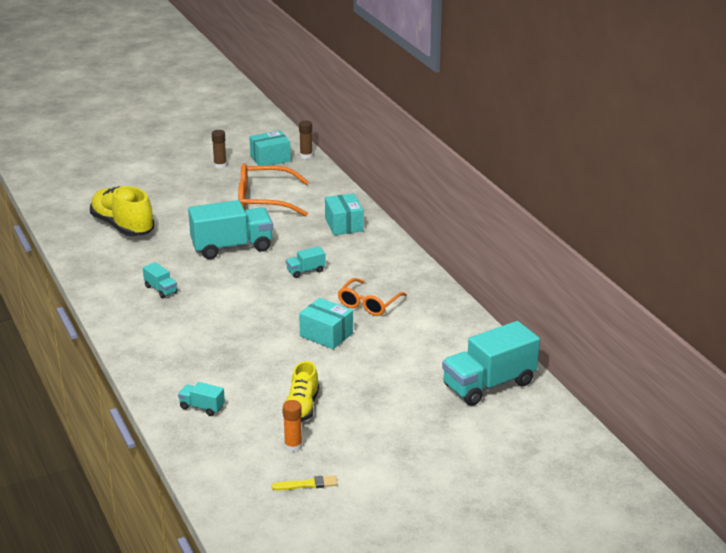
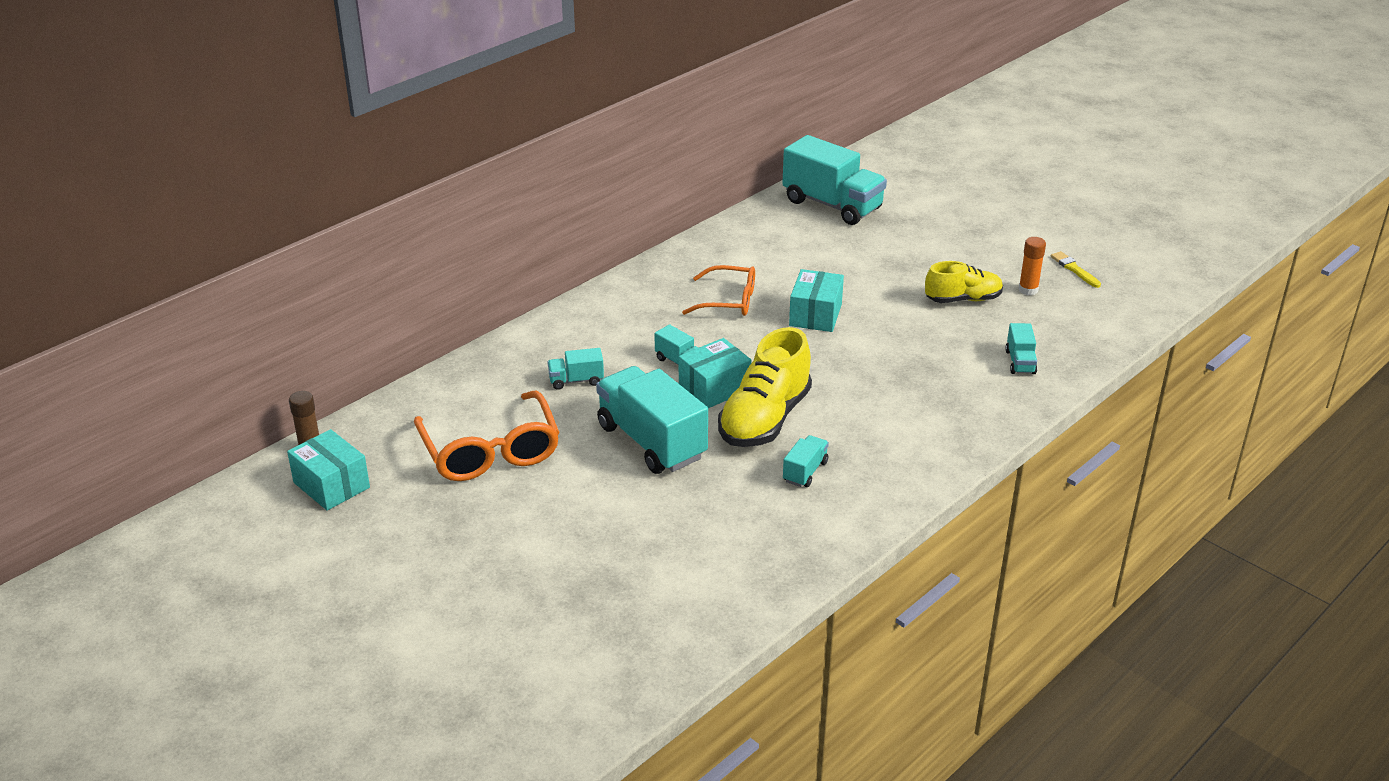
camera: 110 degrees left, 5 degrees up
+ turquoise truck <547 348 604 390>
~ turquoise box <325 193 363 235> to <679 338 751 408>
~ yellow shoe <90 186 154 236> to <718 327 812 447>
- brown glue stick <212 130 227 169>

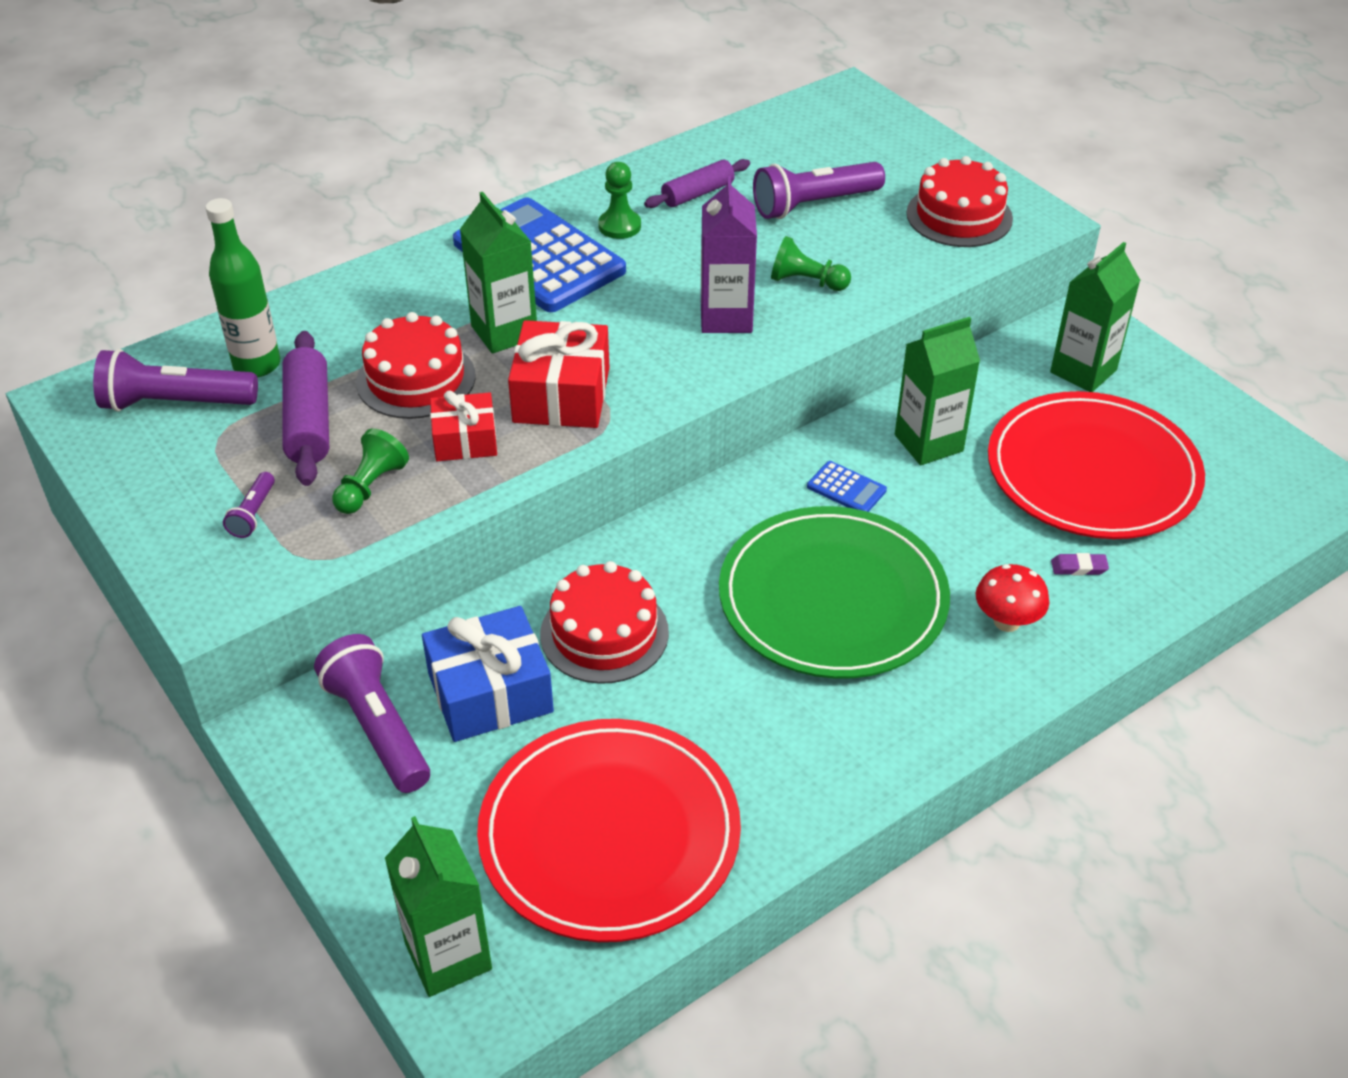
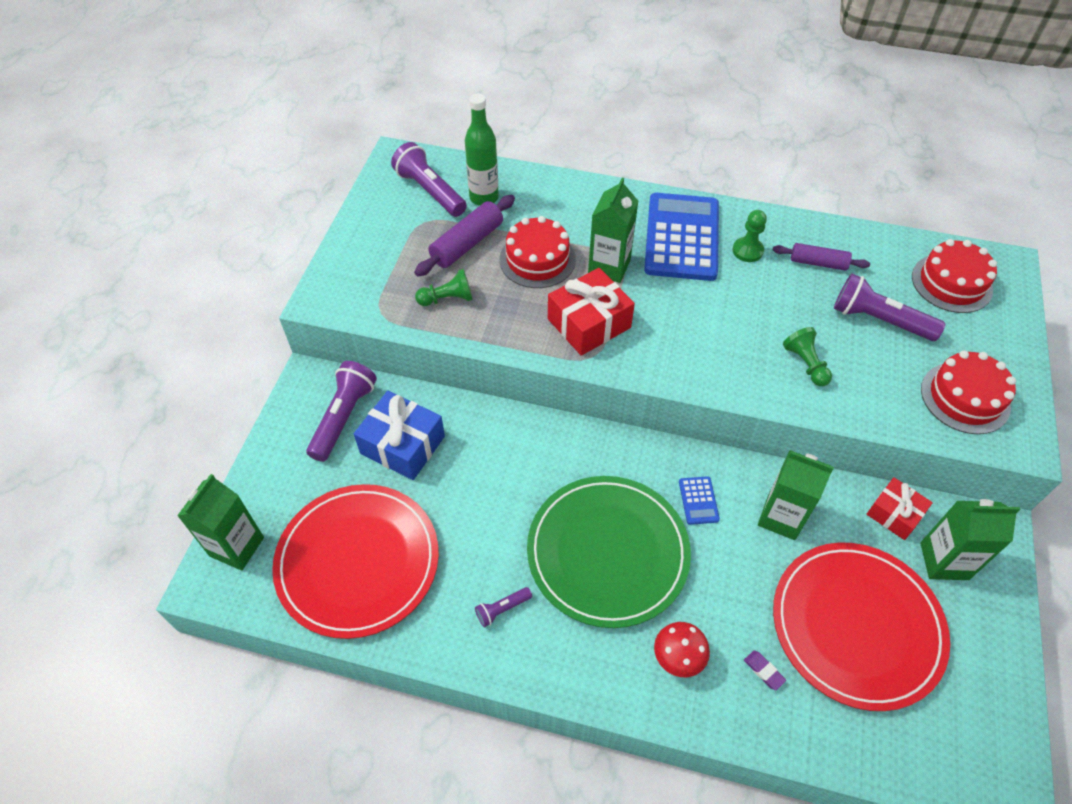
camera: 50 degrees right, 10 degrees up
~ purple flashlight <223 472 275 538> to <475 587 532 627>
~ red gift <430 390 497 461> to <867 478 933 540>
~ red cake <540 561 669 684> to <912 239 997 313>
- purple carton <701 176 757 333>

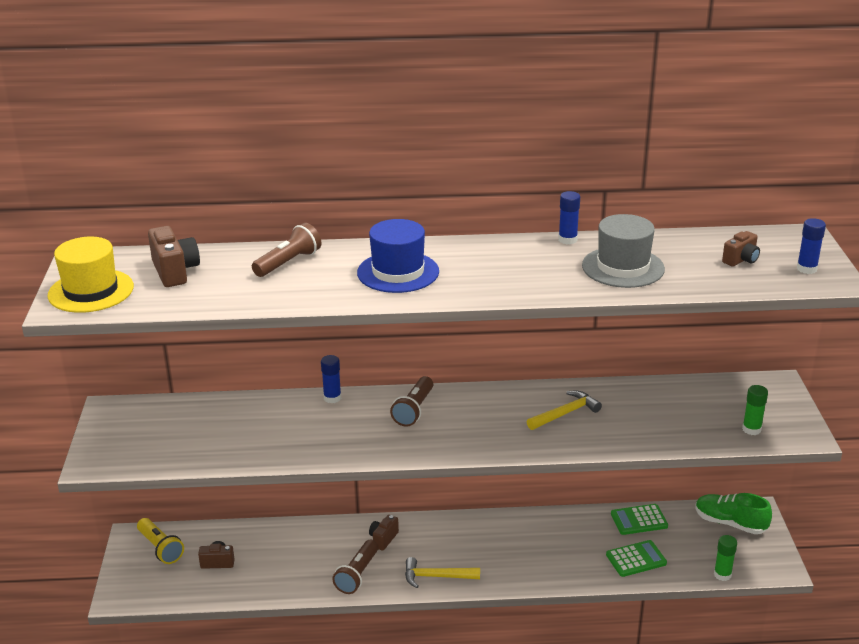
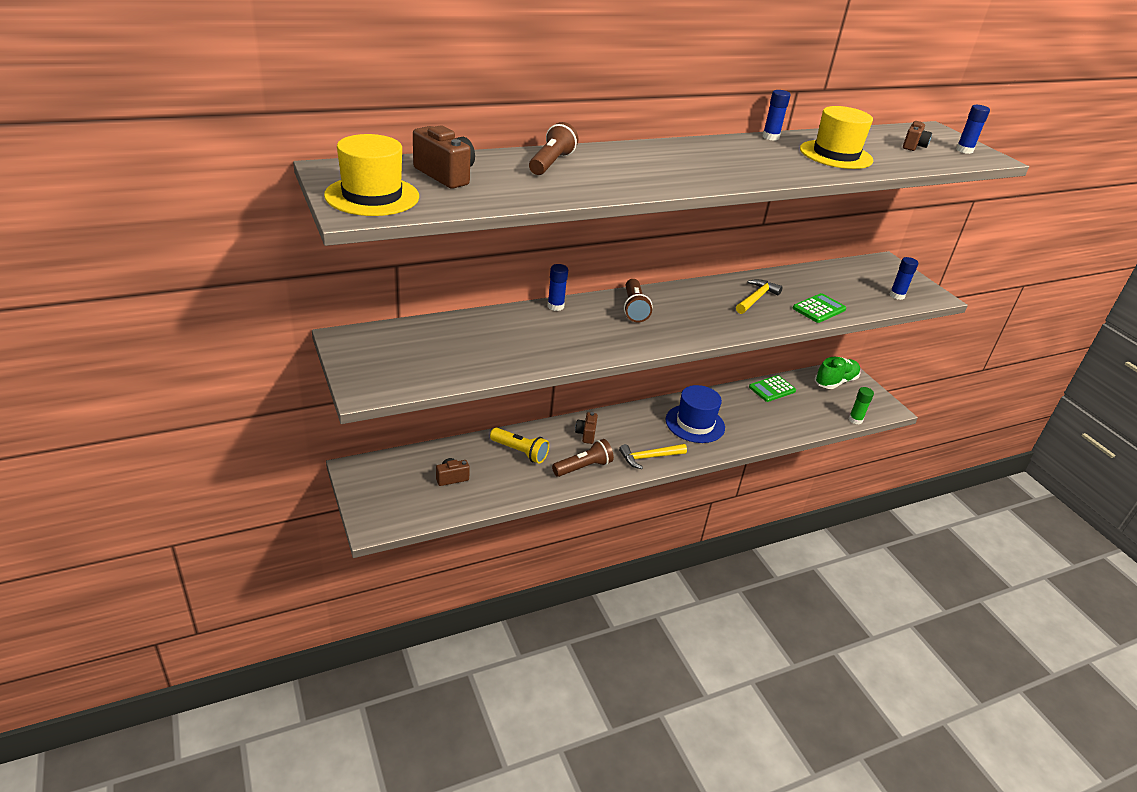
camera: 25 degrees left, 5 degrees up
~ yellow flashlight <137 518 184 564> to <490 428 549 464>
~ brown flashlight <332 540 378 594> = <552 439 614 477> 120 degrees counterclockwise
~ blue hat <357 219 439 293> to <666 385 725 443>
~ green calculator <606 540 667 577> to <793 293 846 323>
~ grey hat <582 214 665 288> to yellow hat <800 106 873 169>
~ green shoe <696 493 772 534> = <815 357 861 389> 135 degrees clockwise
~ green glue stick <742 385 768 435> to blue glue stick <890 257 918 300>

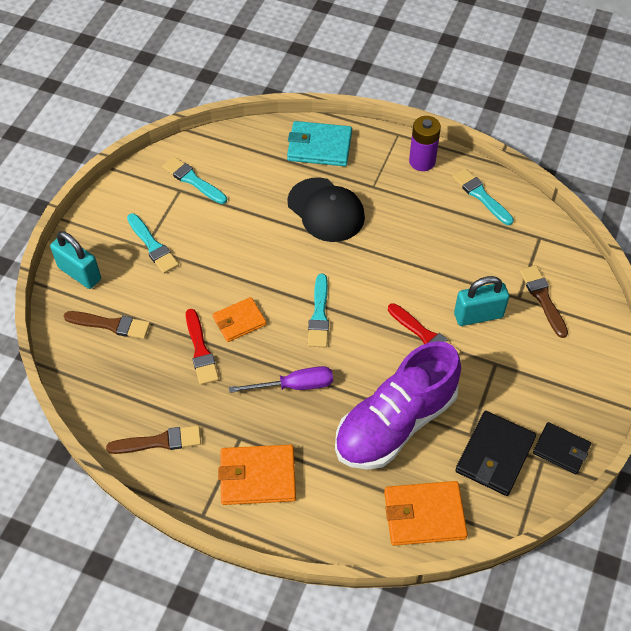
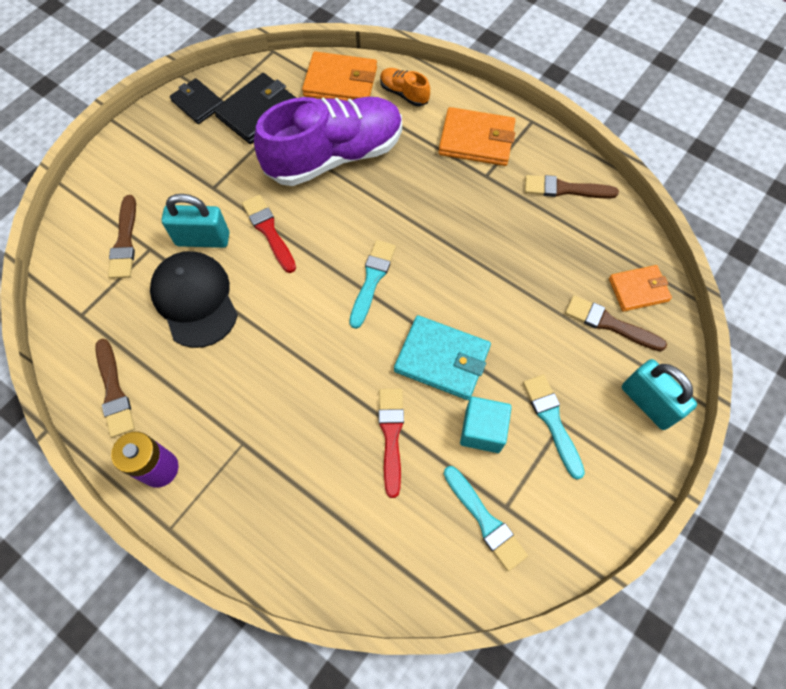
camera: 165 degrees left, 10 degrees up
~ turquoise brush <452 168 514 225> to brown brush <95 339 135 438>
~ black cap <287 178 365 242> to <150 251 238 348>
~ red brush <186 309 219 385> to <378 389 404 498>
+ orange shoe <380 68 430 106>
~ turquoise wallet <287 121 352 166> to <394 315 491 400>
+ turquoise cube <460 397 512 453>
~ orange wallet <213 297 266 342> to <609 265 672 312>
- purple screwdriver <229 366 333 393>

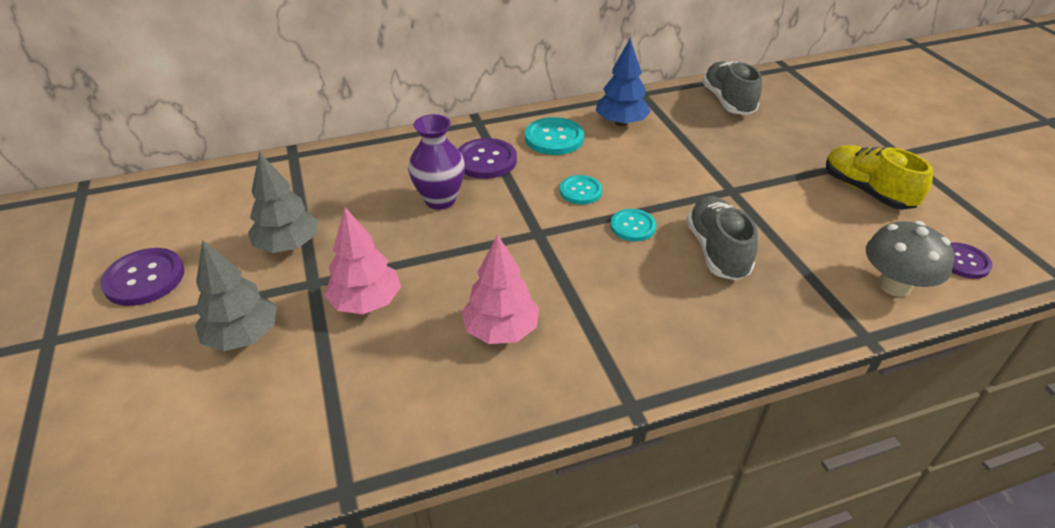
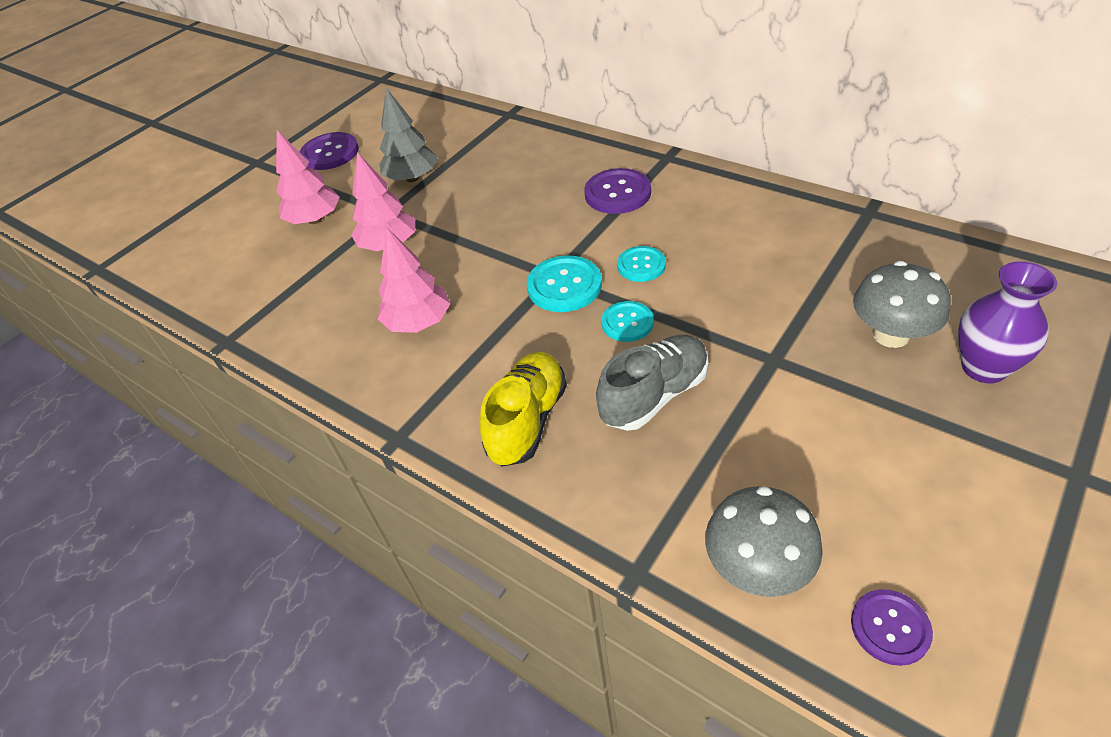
camera: 60 degrees right, 5 degrees up
~ grey tree <195 240 277 351> to pink tree <276 130 340 224>
~ yellow shoe <826 145 933 210> to <480 352 567 466>
~ turquoise button <525 117 584 155> to <527 255 602 312>
+ grey mushroom <853 261 951 348>
~ purple vase <408 114 465 210> to <958 261 1057 383>
- blue tree <596 38 651 126>
- grey shoe <702 61 762 115>

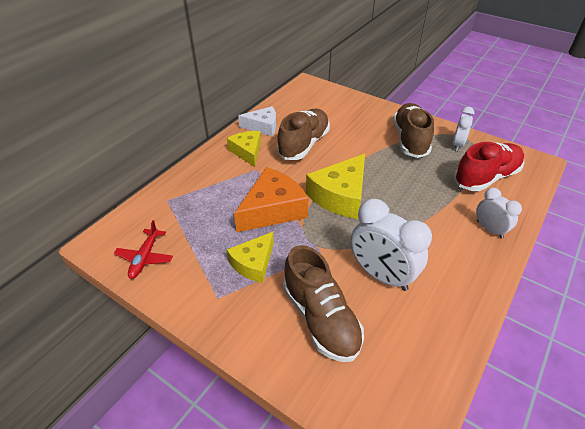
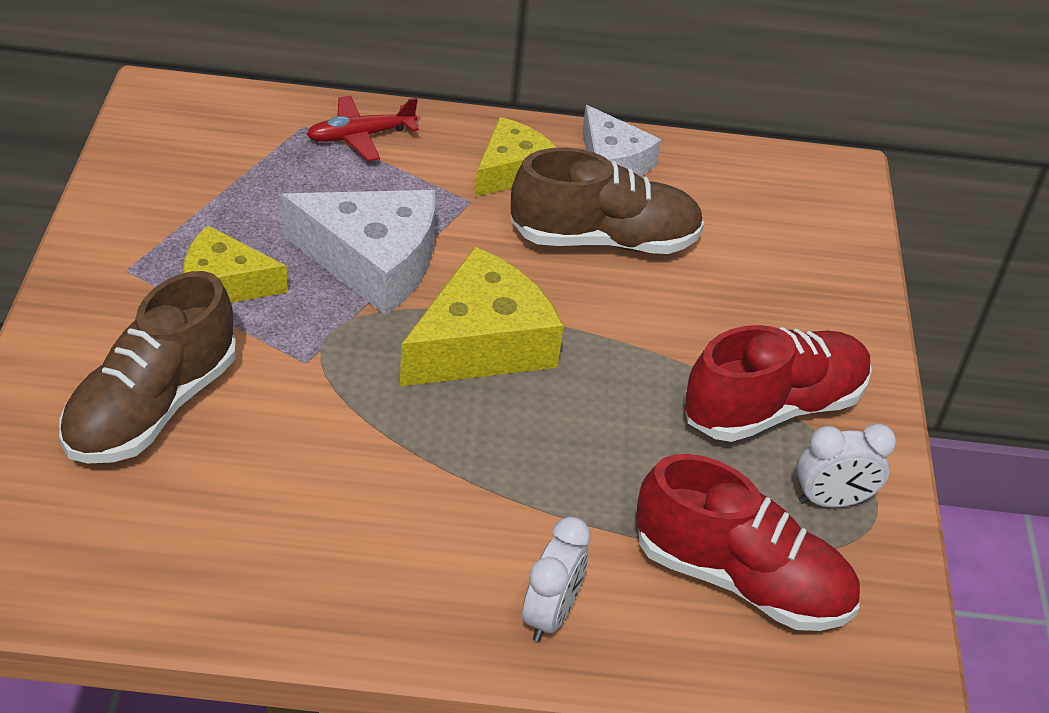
camera: 55 degrees right, 0 degrees up
~ orange cheese <234 167 308 232> to white cheese <282 190 435 315>
~ red plane <114 220 173 279> to <306 96 419 161>
~ yellow cheese <306 154 365 219> = <400 247 564 386> 135 degrees clockwise
~ brown shoe <393 103 434 158> to red shoe <684 325 872 442>
- white clock <350 199 432 291>

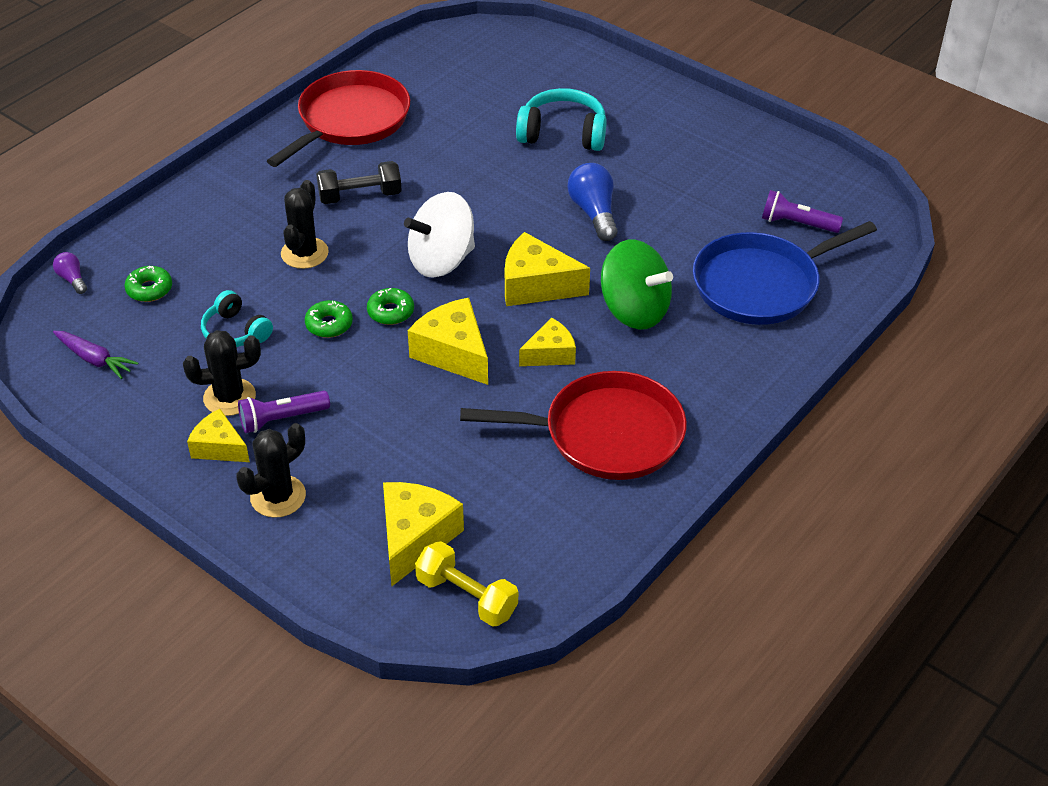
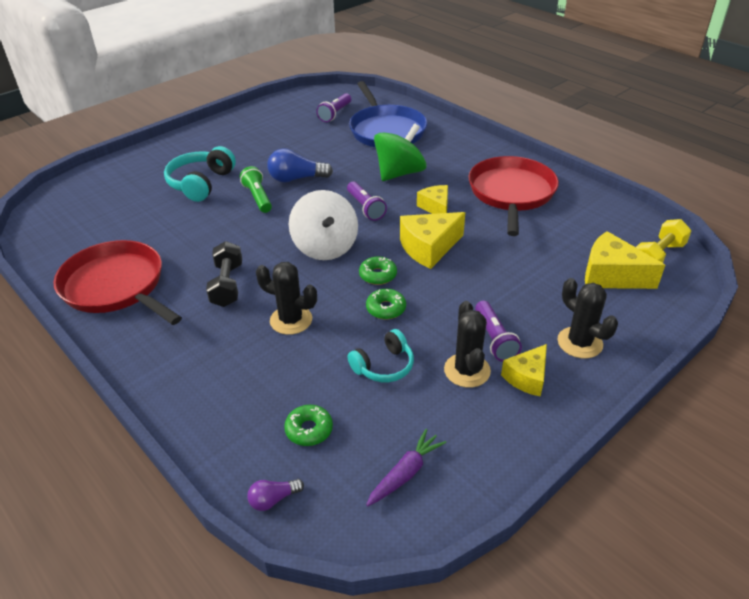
camera: 80 degrees left, 5 degrees down
+ green flashlight <240 166 272 213>
~ yellow cheese <505 232 590 306> to purple flashlight <347 181 387 221>

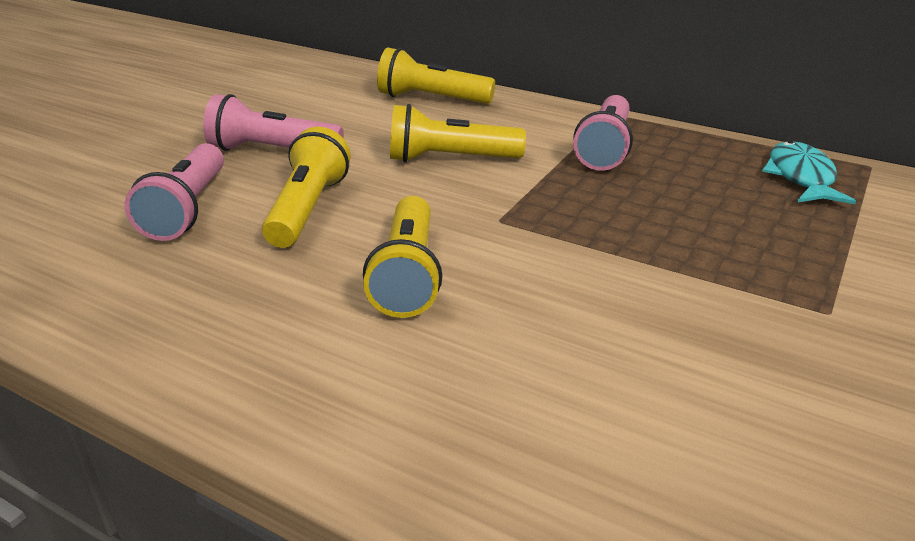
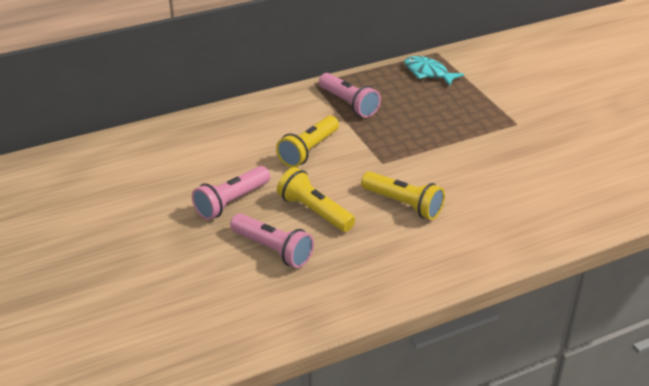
camera: 55 degrees left, 5 degrees up
- yellow flashlight <377 47 495 104>

